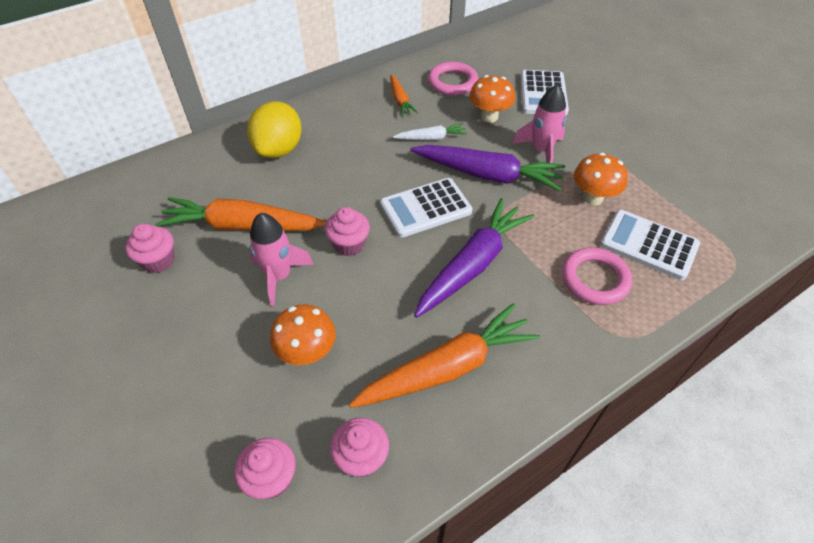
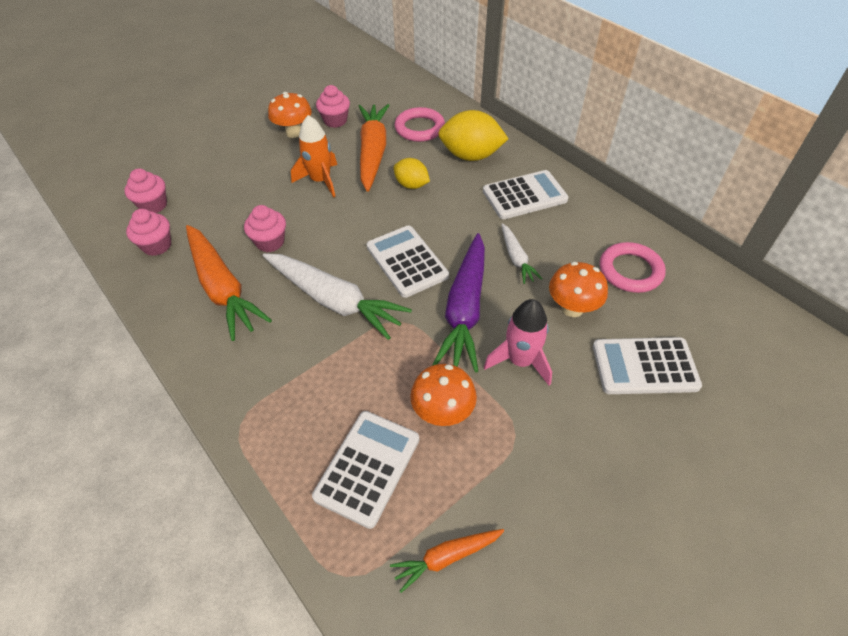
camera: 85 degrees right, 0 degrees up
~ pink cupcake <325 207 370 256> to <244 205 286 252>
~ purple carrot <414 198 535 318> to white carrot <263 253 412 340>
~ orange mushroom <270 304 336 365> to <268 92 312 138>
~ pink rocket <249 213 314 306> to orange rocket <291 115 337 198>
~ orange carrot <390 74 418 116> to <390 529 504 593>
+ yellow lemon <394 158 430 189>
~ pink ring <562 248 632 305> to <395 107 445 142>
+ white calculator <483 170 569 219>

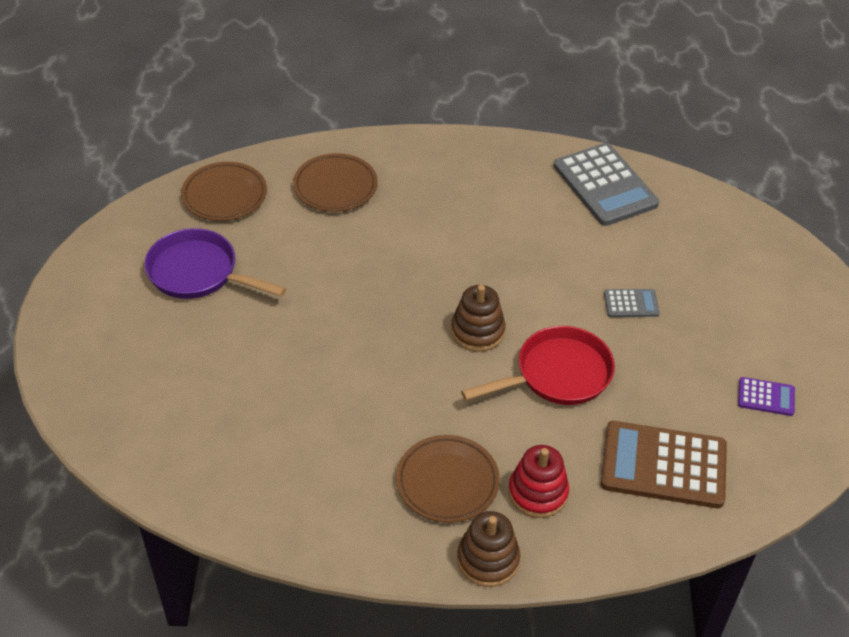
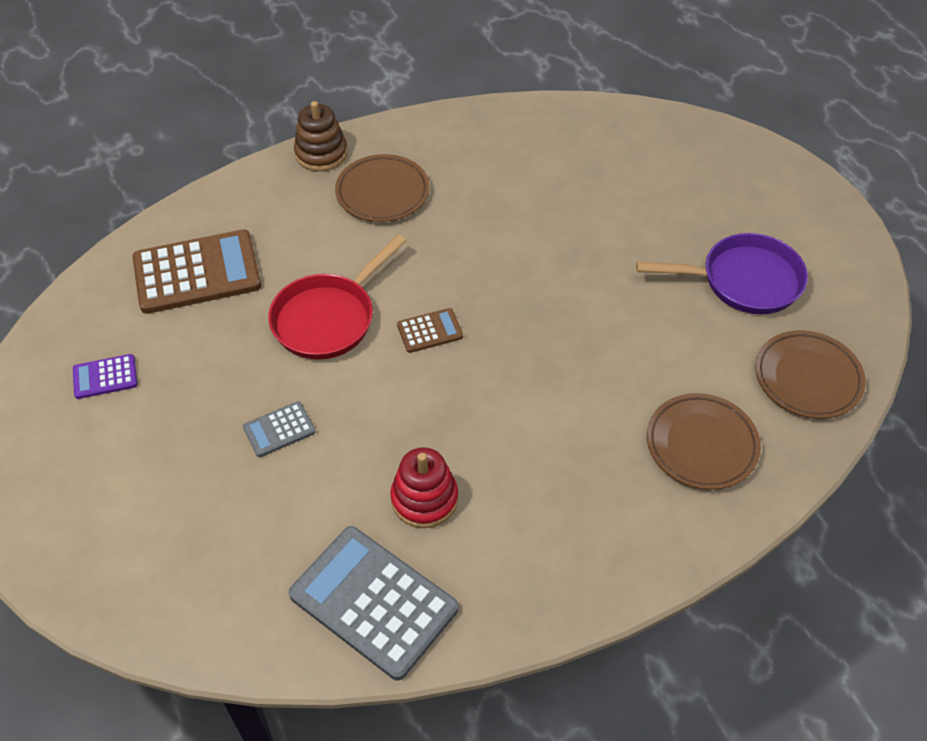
camera: 155 degrees right, 5 degrees up
~ red stacking toy <508 445 569 518> to <390 447 458 528>
~ brown stacking toy <451 285 505 352> to brown calculator <397 308 463 353>

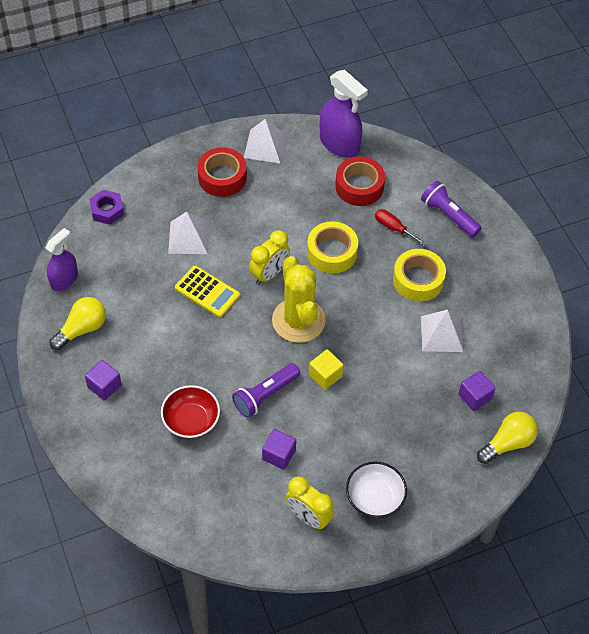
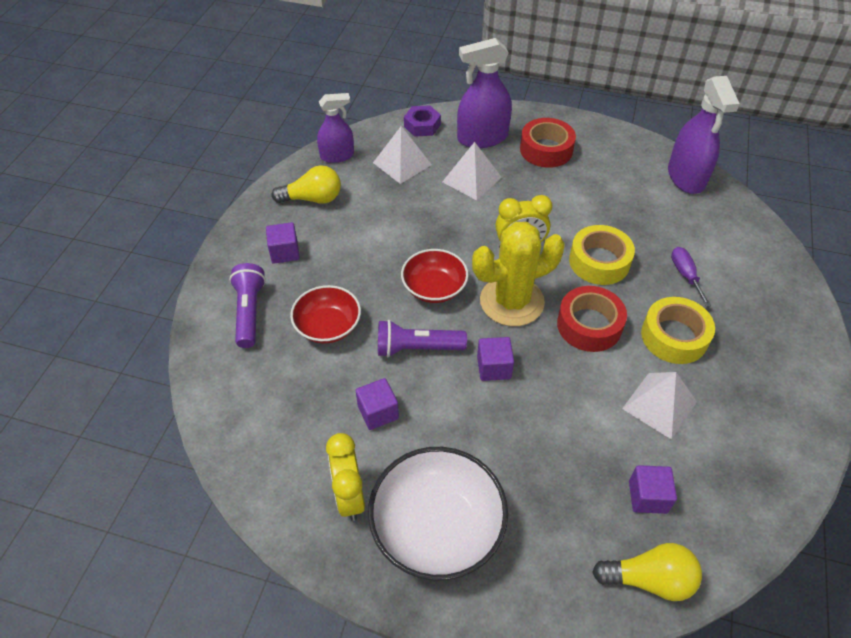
camera: 40 degrees right, 5 degrees down
~ purple flashlight <421 181 482 237> to <229 263 266 348>
~ white bowl <346 462 407 518> = <368 447 508 581> x1.61
~ white pyramid <244 119 287 163> to <373 126 432 184>
+ red bowl <401 249 469 303>
+ purple spray bottle <457 38 512 148>
~ yellow cactus <272 256 326 343> = <472 222 565 326> 45 degrees clockwise
~ yellow cube <309 349 344 390> to purple cube <477 337 514 381>
~ red tape <335 156 385 206> to <557 286 627 352>
~ red screwdriver <375 209 427 246> to purple screwdriver <671 247 711 307>
- yellow calculator <175 266 240 318>

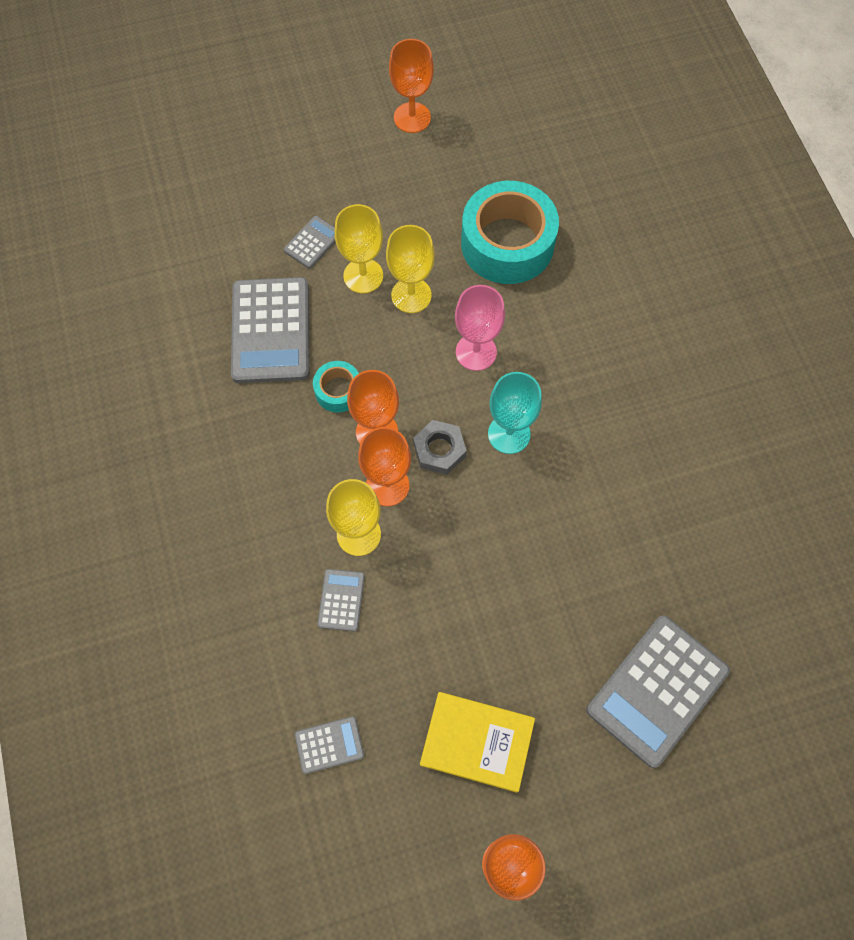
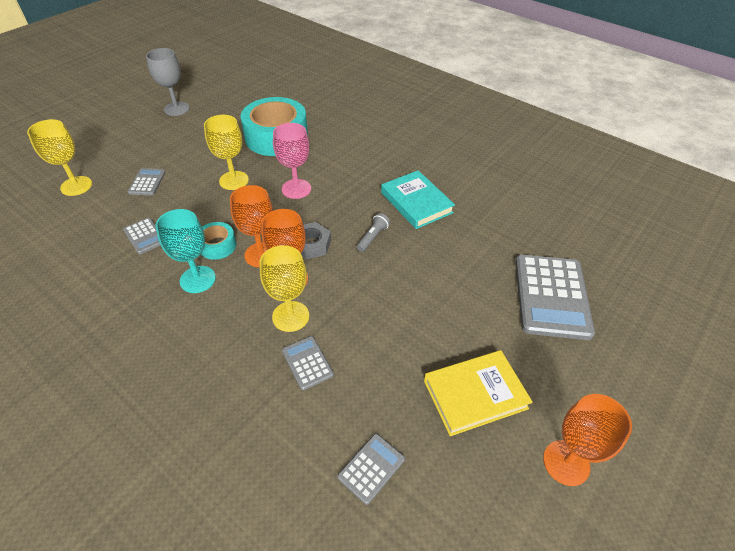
camera: 35 degrees left, 20 degrees down
~ yellow goblet <334 204 383 293> to <27 119 92 196>
~ grey calculator <231 277 310 383> = <123 218 161 254> x0.48
~ orange goblet <389 39 434 133> to grey goblet <146 48 190 116>
~ turquoise goblet <488 372 542 454> to <156 209 216 293>
+ grey flashlight <356 213 390 252>
+ turquoise book <381 170 455 229>

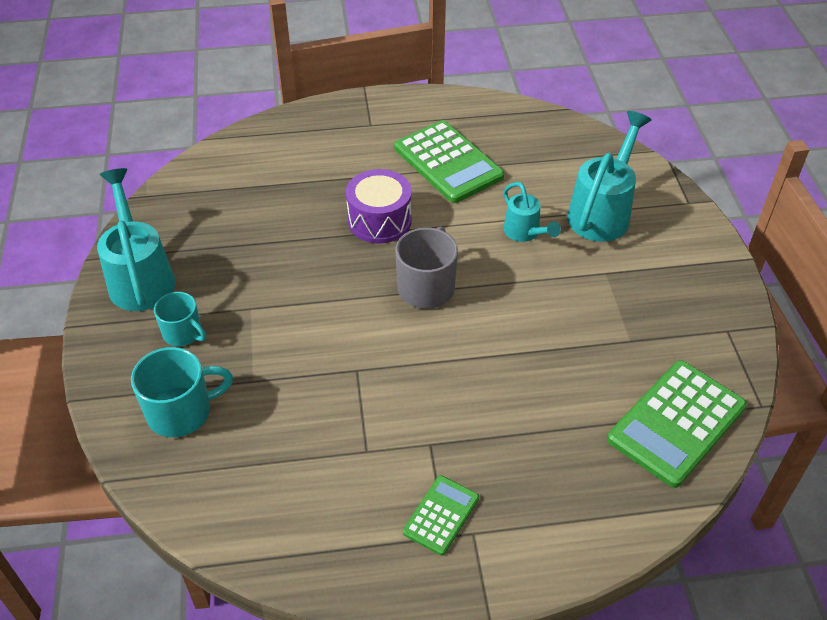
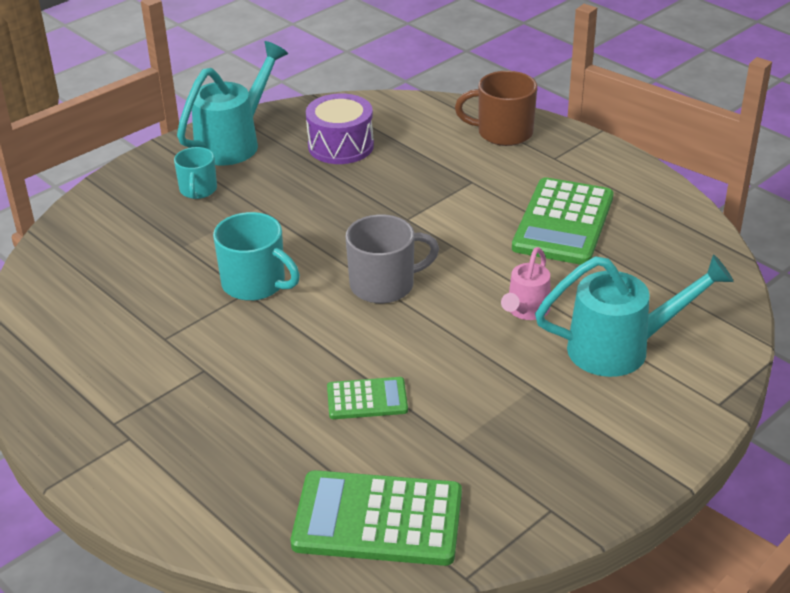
camera: 55 degrees right, 10 degrees down
~ turquoise mug <131 347 233 437> to <213 212 300 301>
~ purple drum <346 169 412 243> to <306 93 374 164>
~ green calculator <403 475 479 556> to <327 377 408 419>
+ brown mug <455 71 537 146>
~ turquoise watering can <503 182 561 242> to pink watering can <501 247 551 320>

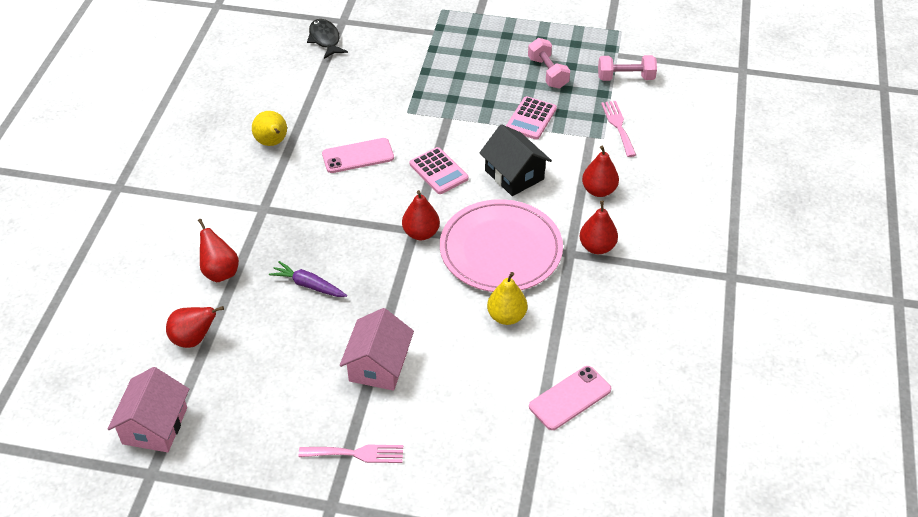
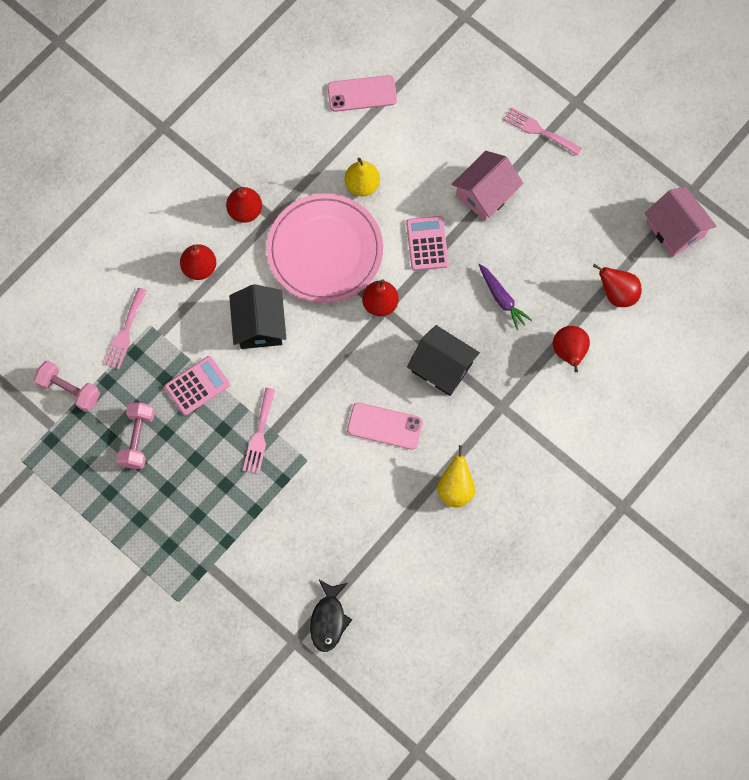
camera: 150 degrees left, 25 degrees up
+ pink fork <243 388 275 474>
~ pink calculator <410 147 469 194> to <406 216 449 271>
+ black house <407 325 480 396>
~ pink house <108 367 189 452> = <645 187 716 257> 75 degrees counterclockwise

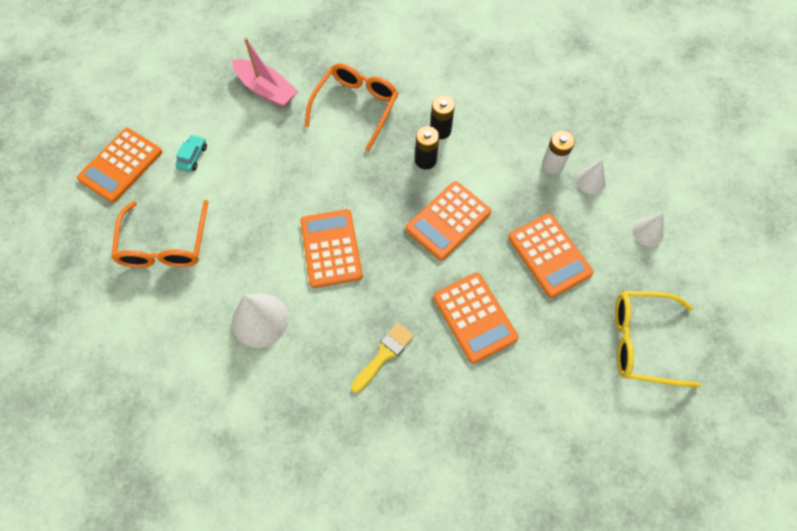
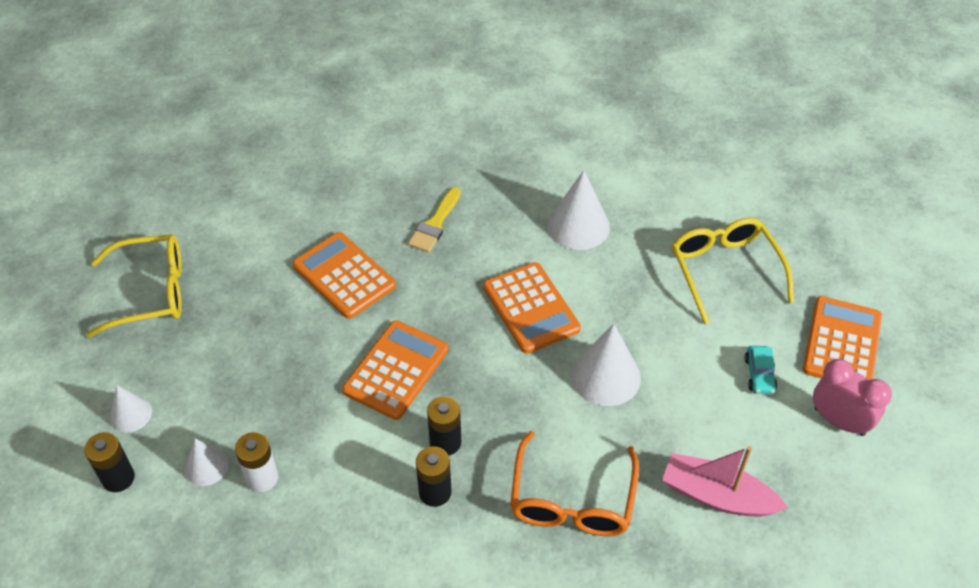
camera: 165 degrees right, 15 degrees down
+ black battery <84 432 135 492>
+ white cone <571 324 641 406>
~ orange glasses <111 200 208 268> to yellow glasses <672 218 794 324>
+ pink clock <813 359 892 436>
- orange calculator <508 213 594 298>

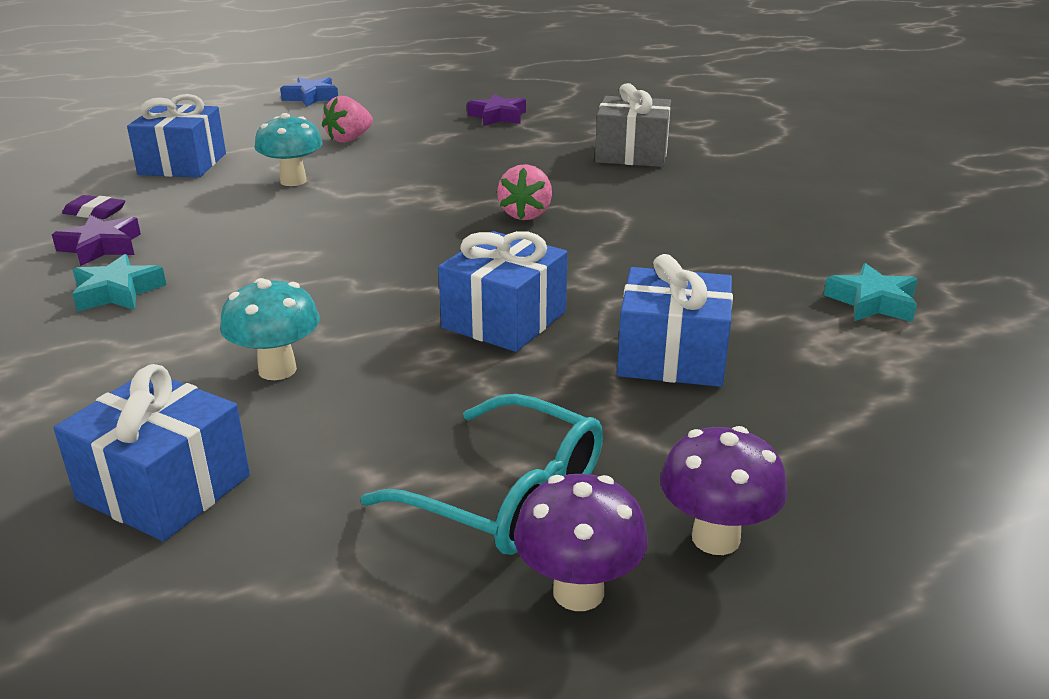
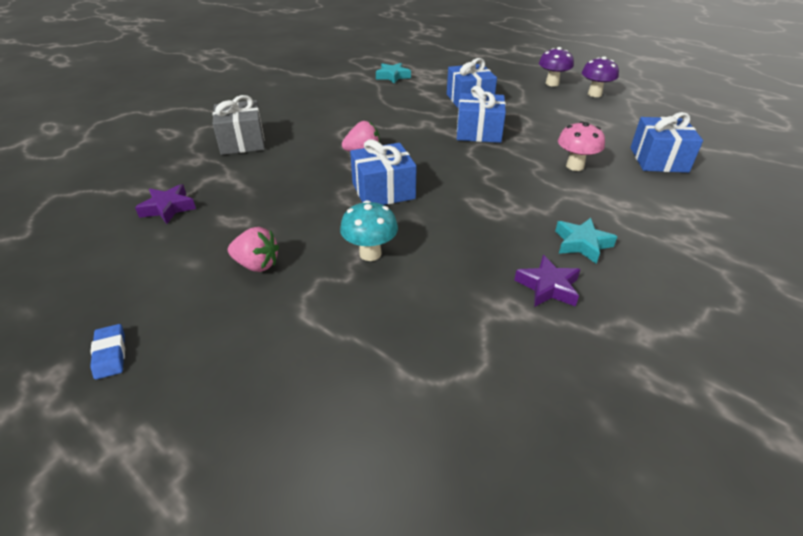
camera: 115 degrees left, 10 degrees up
~ blue star <280 77 338 107> to blue eraser <90 324 125 380>
~ blue gift <127 94 226 178> to <350 139 417 205>
~ turquoise mushroom <220 278 320 380> to pink mushroom <558 121 605 171>
- purple eraser <62 195 125 219>
- turquoise glasses <361 394 603 555>

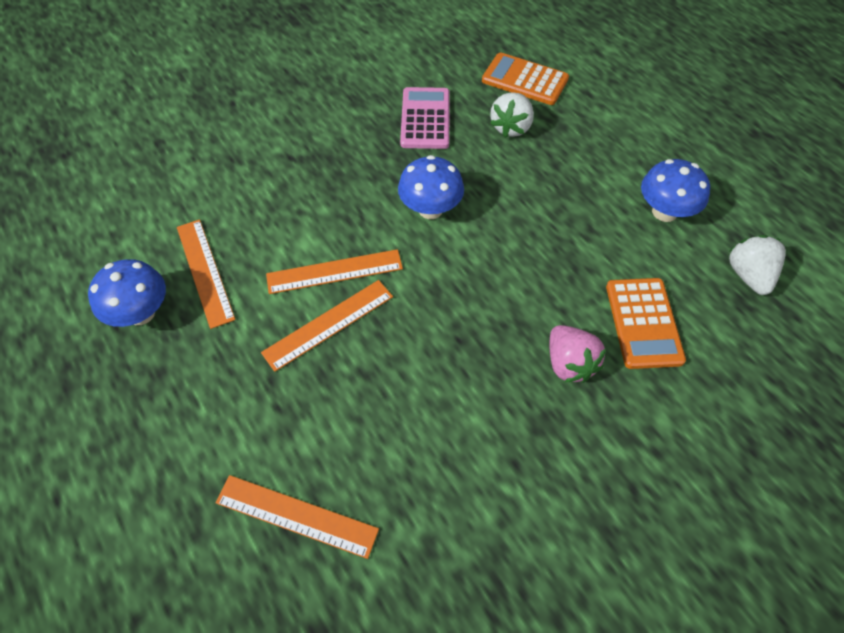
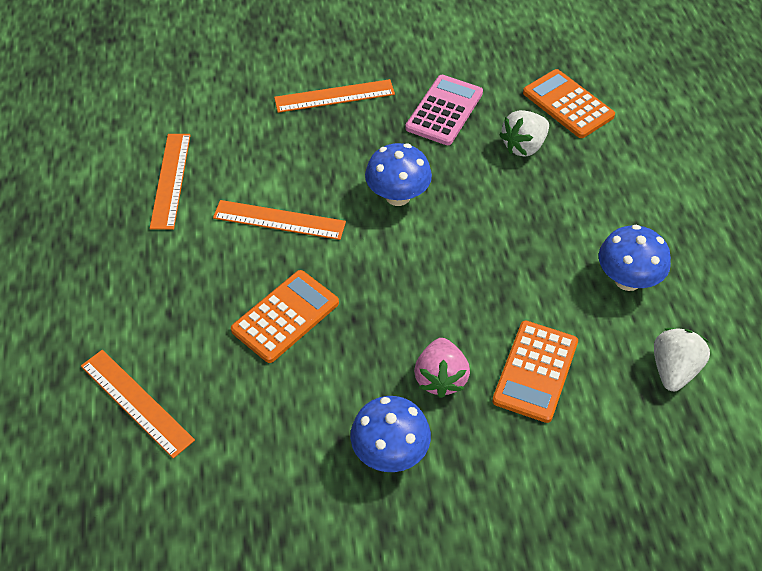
camera: 25 degrees right, 5 degrees down
+ orange calculator <231 270 339 363>
~ orange ruler <261 280 393 372> to <274 79 395 113>
~ blue mushroom <88 259 166 327> to <350 396 431 472>

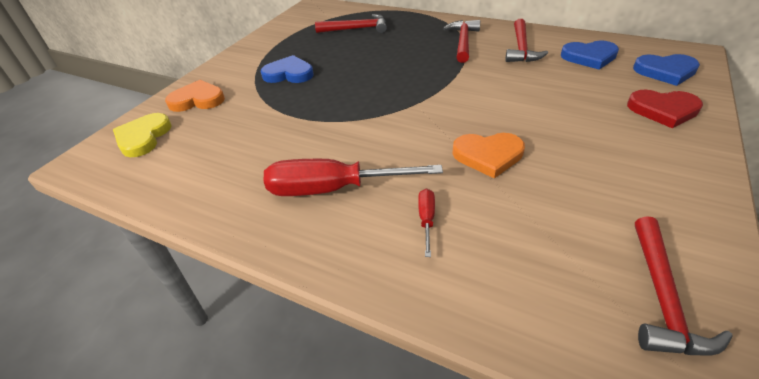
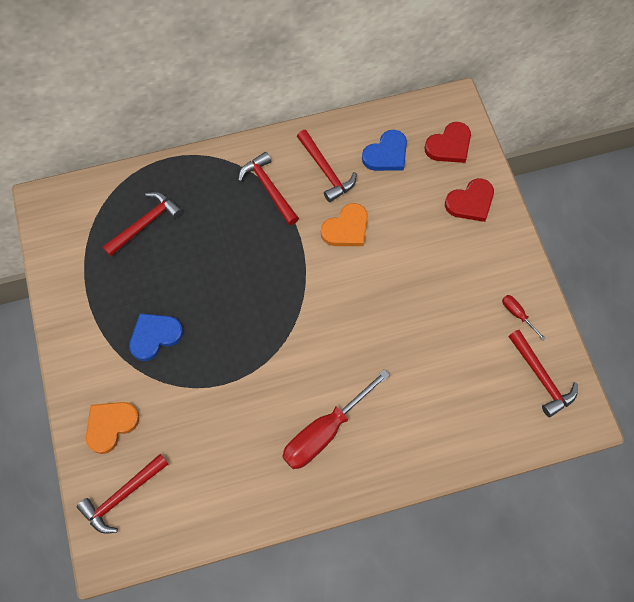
camera: 45 degrees left, 25 degrees up
~ yellow heart <113 113 171 157> to red hammer <77 454 168 534>
~ orange heart <452 133 525 178> to <321 203 368 246>
~ blue heart <633 54 700 86> to red heart <424 122 471 163>
~ red screwdriver <418 189 435 257> to <502 295 546 340>

